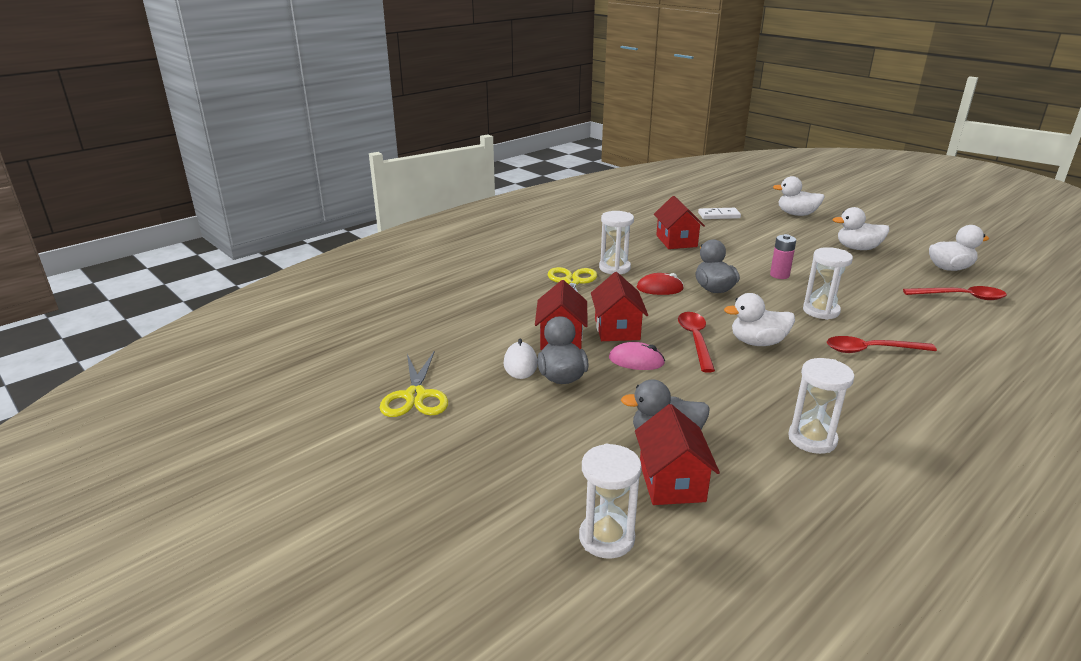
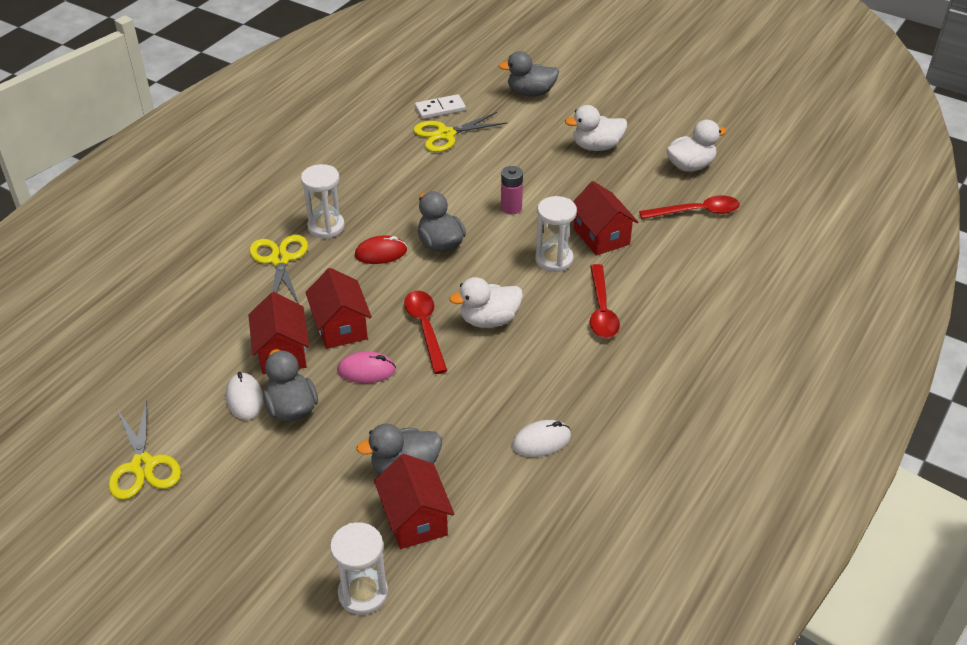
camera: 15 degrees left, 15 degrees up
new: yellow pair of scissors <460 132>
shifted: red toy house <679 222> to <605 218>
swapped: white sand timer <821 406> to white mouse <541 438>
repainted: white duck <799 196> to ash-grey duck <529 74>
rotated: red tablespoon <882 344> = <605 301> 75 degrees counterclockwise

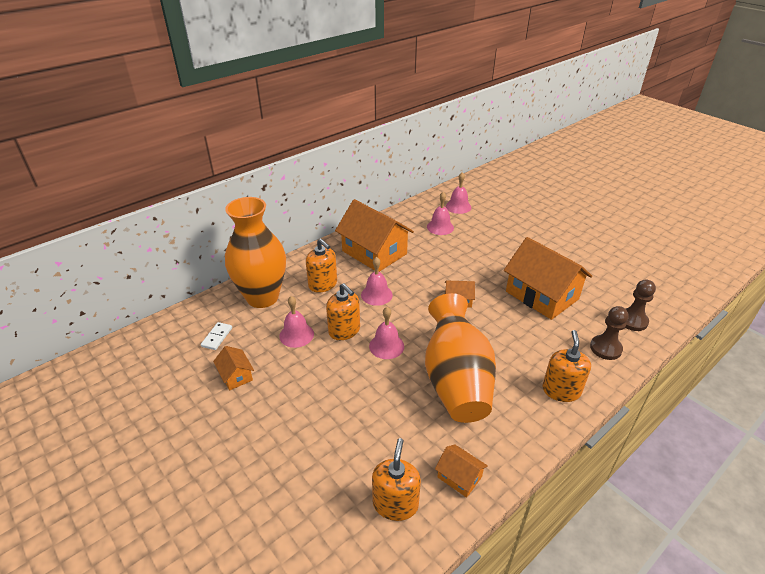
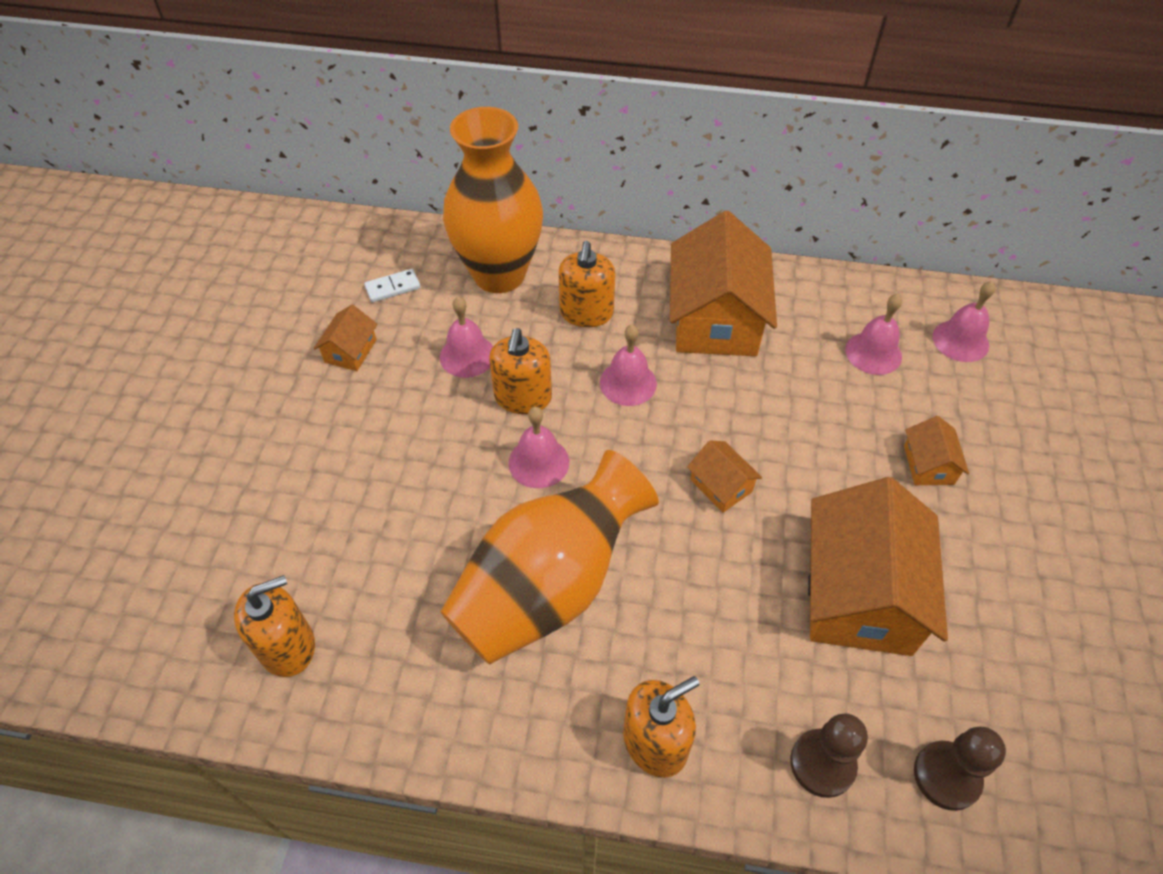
camera: 50 degrees right, 15 degrees up
shifted: bright orange toy house <461 471> to <936 450>

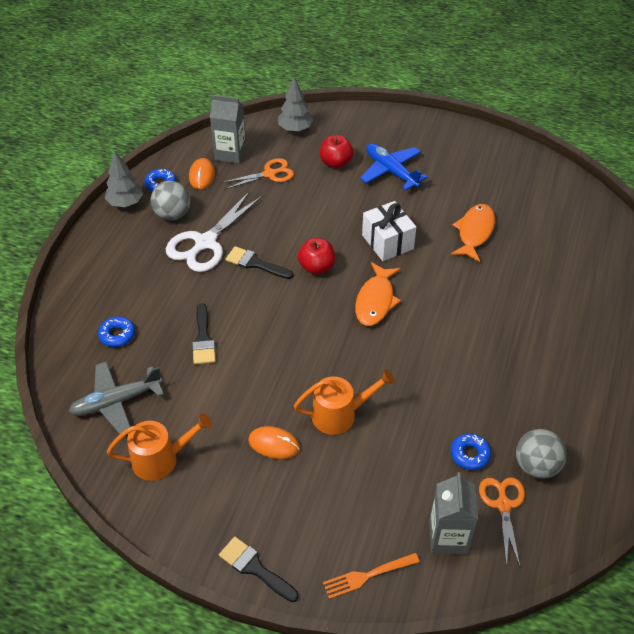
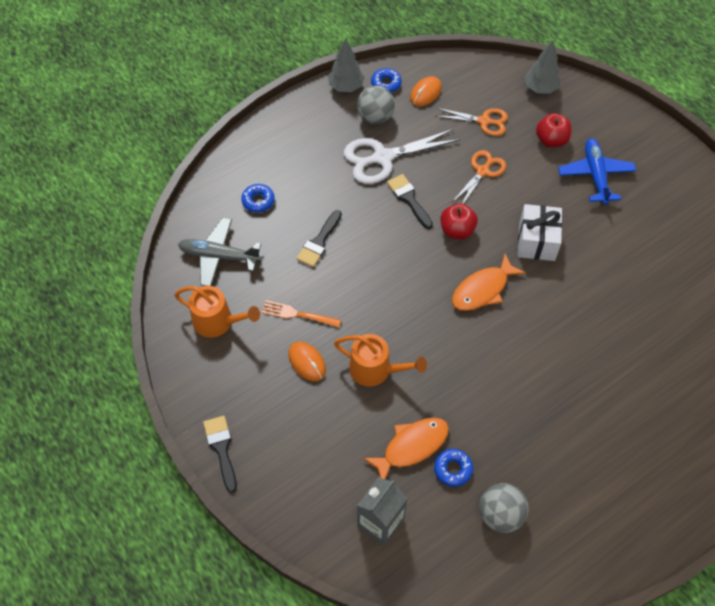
camera: 35 degrees right, 10 degrees up
gone: ash-grey carton <228 129>
shifted: bright orange table fork <371 576> to <301 314>; bright orange fish figure <473 233> to <406 448>; bright orange pair of scissors <502 521> to <479 177>

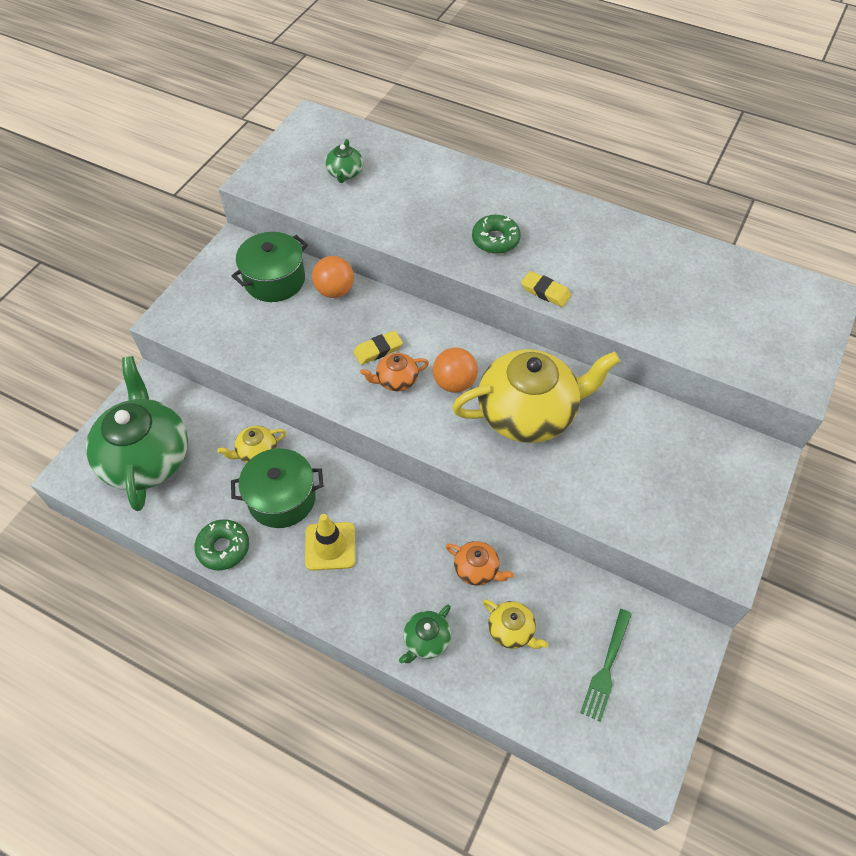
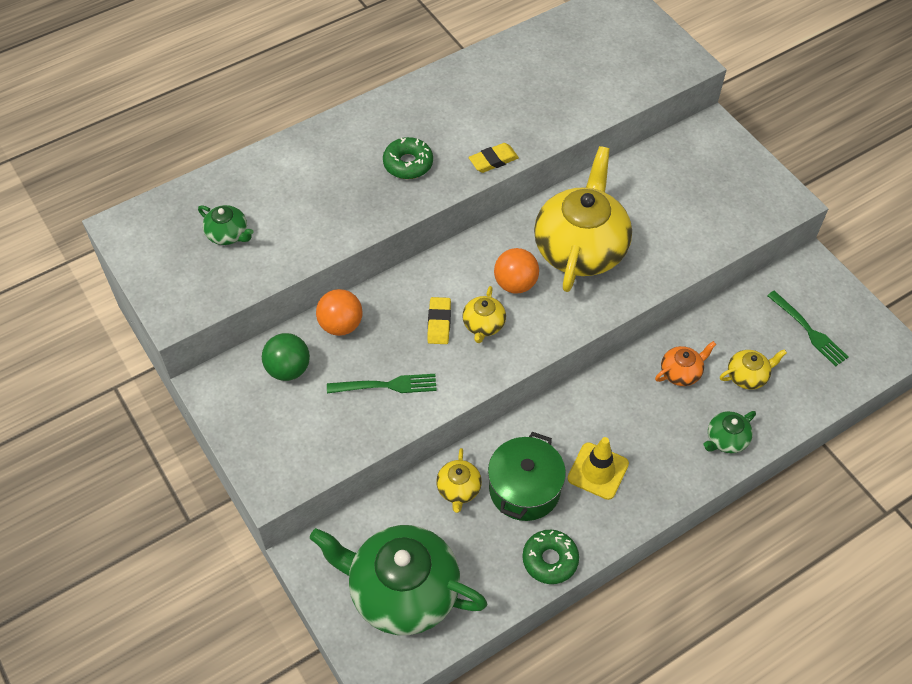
camera: 60 degrees left, 0 degrees up
new: emerald table fork <382 383>
swapped: emerald stockpot <270 267> to emerald play ball <286 357>
repainted: bright orange tea pot <394 372> to yellow tea pot <484 314>
rotated: emerald tea pot <425 634> = <729 432> 75 degrees clockwise

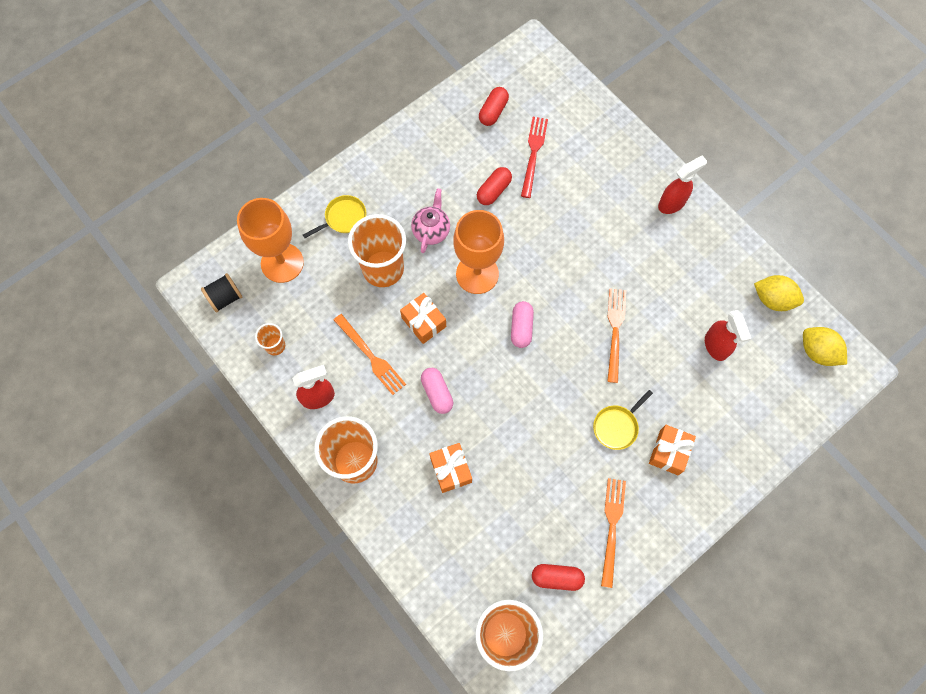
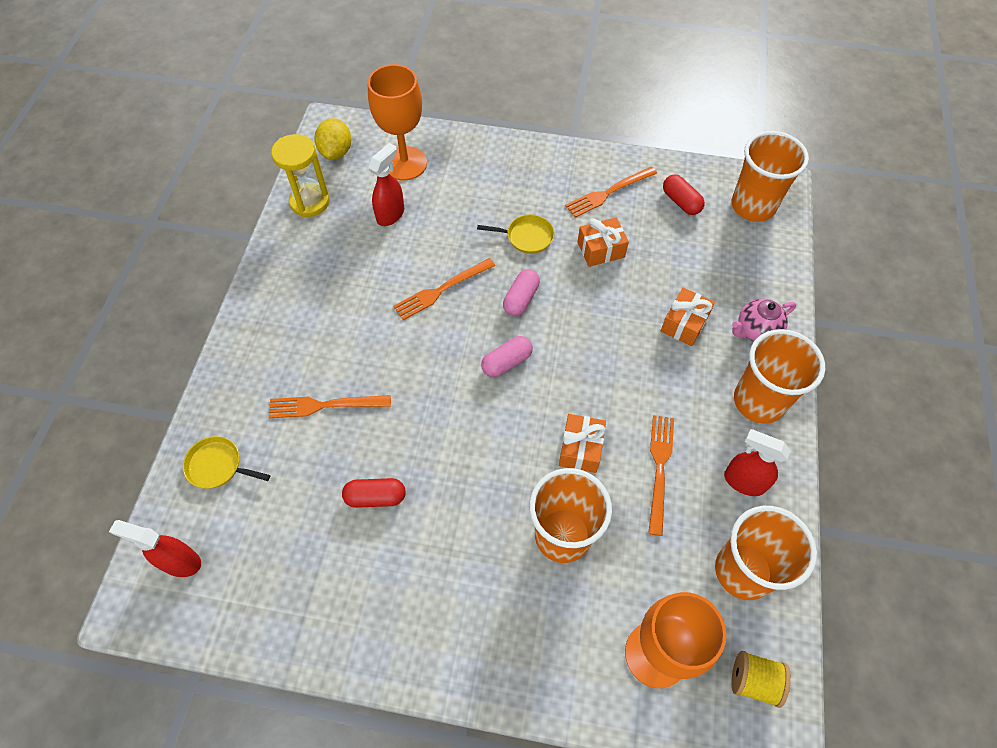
camera: 130 degrees left, 10 degrees down
gone: red capsule <494 106>; red table fork <534 157>
new: bright orange table fork <329 406>
shifted: yellow frying pan <334 216> to <226 462>; pink tea pot <430 221> to <764 320>; pink capsule <437 391> to <521 292>; bright orange goblet <478 252> to <397 122>; bright orange present <672 450> to <603 242>; red spray bottle <682 184> to <155 548>
swapped: yellow citrus fruit <779 293> to yellow sand timer <300 175>
repainted: jet-black reel of thread <221 293> to yellow reel of thread <761 679>
scaled: bright orange beaker <270 339> = <766 553> x2.13

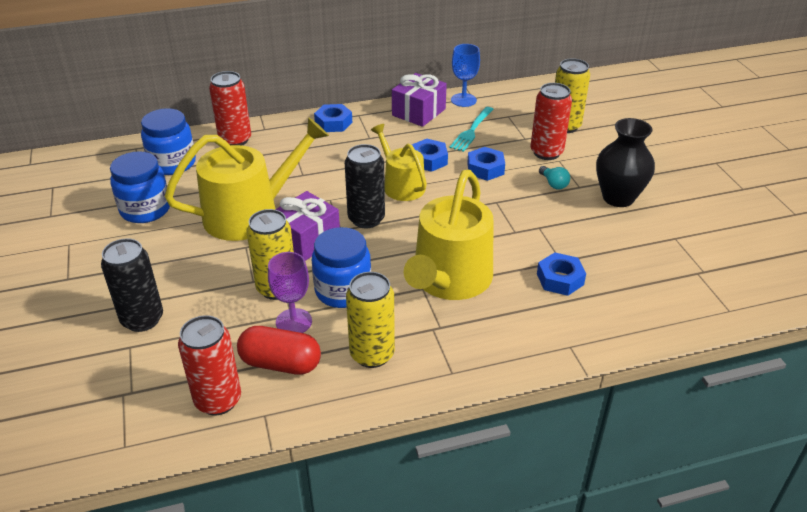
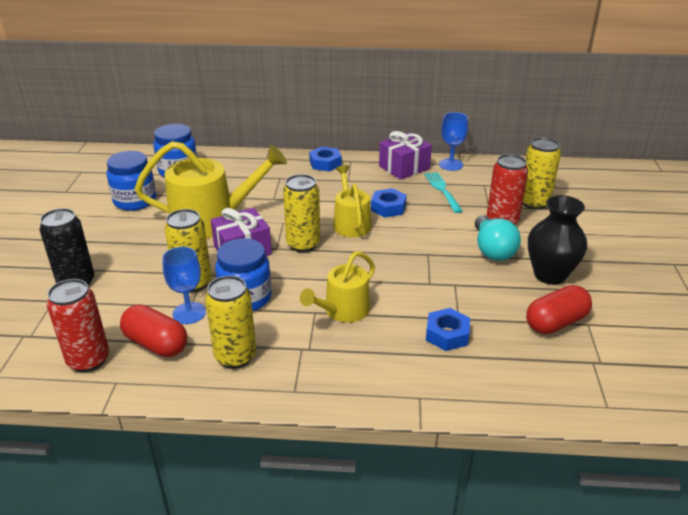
camera: 20 degrees right, 5 degrees down
gone: red can <230 108>; royal blue hexagon nut <486 164>
new: red capsule <559 309>
repainted: violet goblet <290 292> to royal blue goblet <184 285>; jet-black can <365 186> to yellow can <301 213>
rotated: aqua table fork <471 129> = <443 192> 120 degrees clockwise
scaled: yellow watering pot <448 235> = <337 287> x0.59; aqua bulb <554 177> = <498 238> x1.89

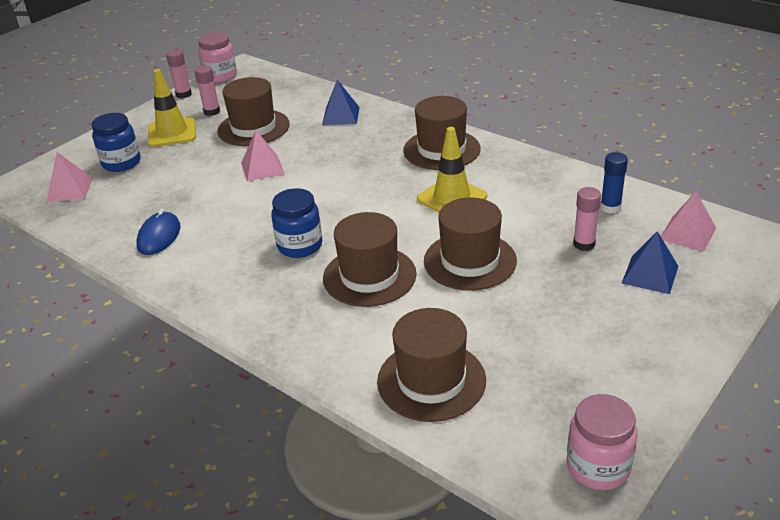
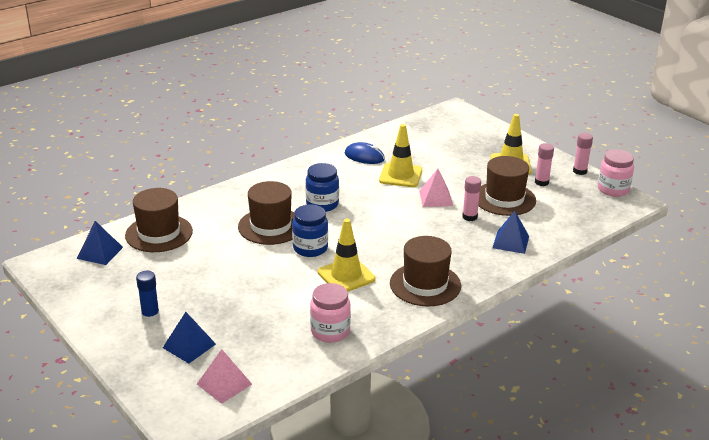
camera: 100 degrees right, 5 degrees down
gone: pink pyramid shape <69 177>; dark brown hat <470 244>
new: royal blue pyramid shape <100 243>; yellow traffic cone <400 155>
shifted: royal blue preserve jar <115 142> to <310 230>; pink preserve jar <602 442> to <330 313>; pink glue stick <587 219> to <471 198>; royal blue glue stick <614 183> to <148 296>

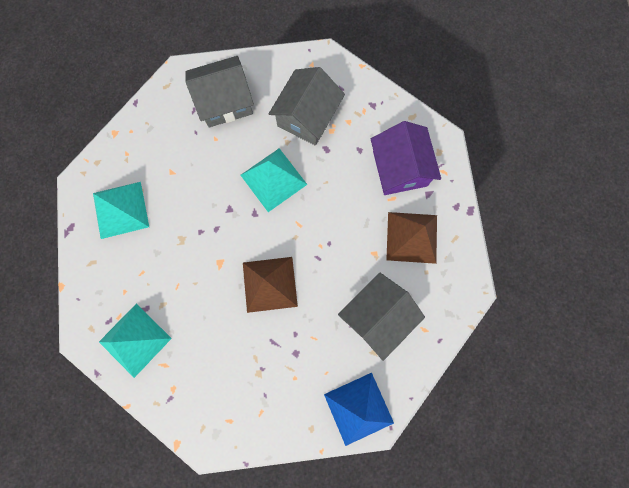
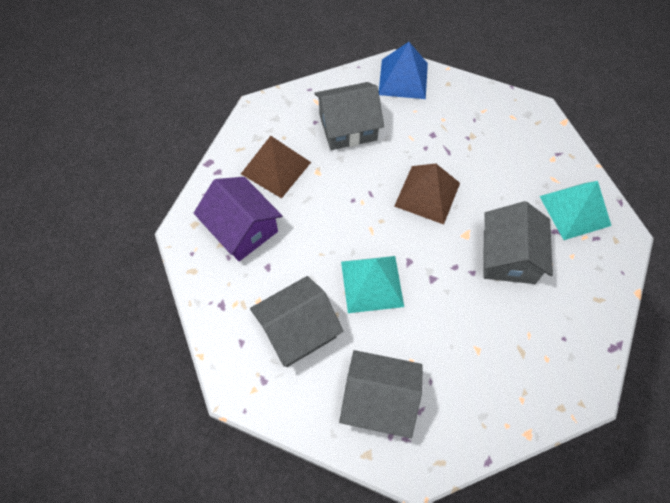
camera: 150 degrees left, 15 degrees down
gone: aqua pyramid shape <121 210>
new: ash-grey toy house <518 242>
rotated: violet toy house <406 158> = <238 219> 60 degrees counterclockwise

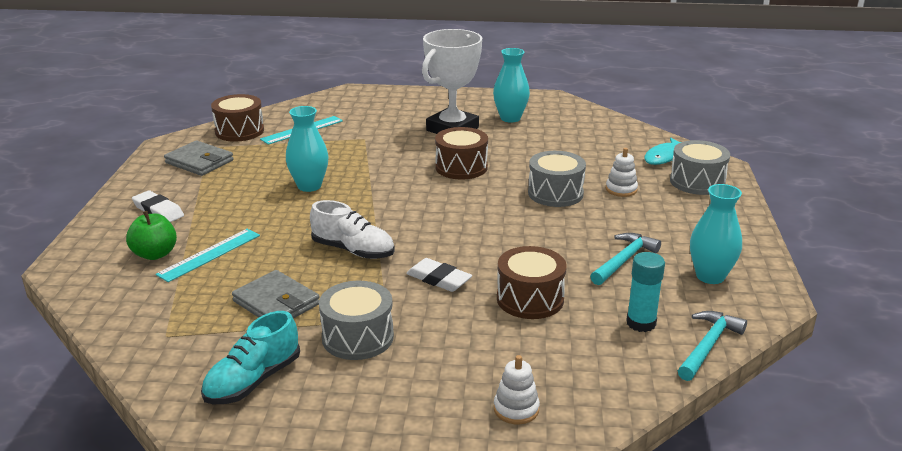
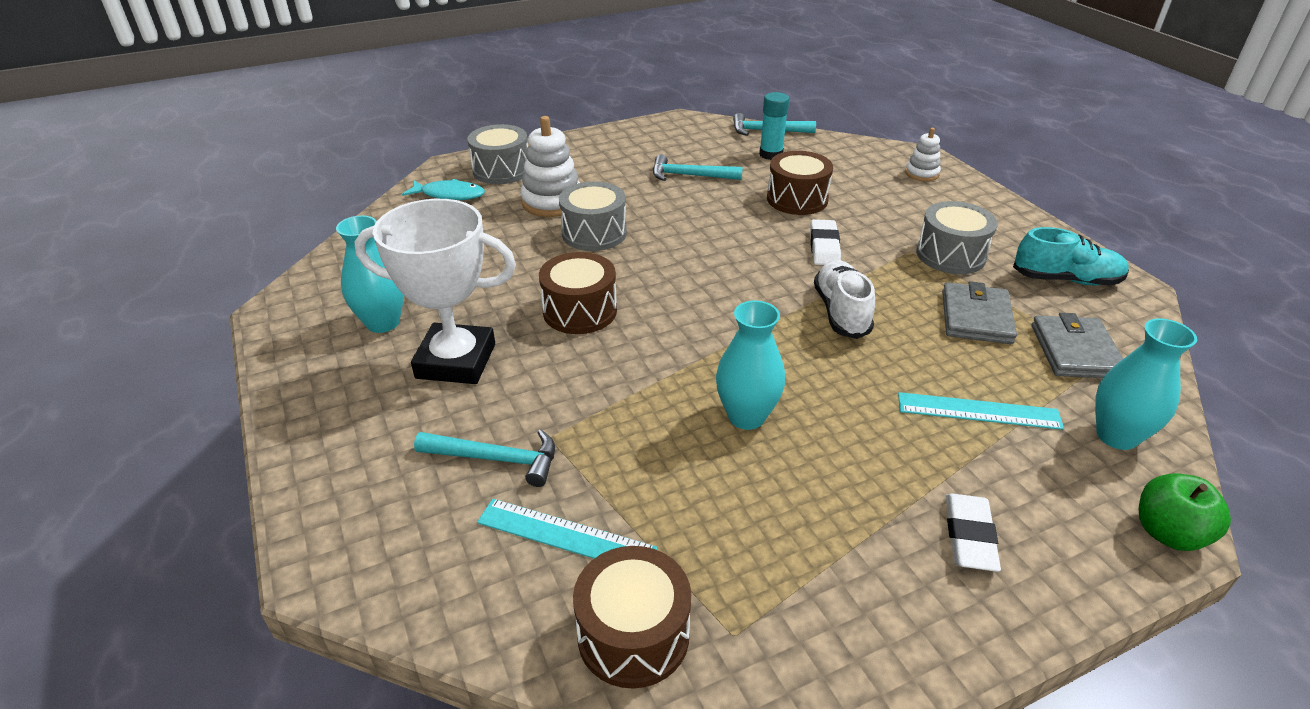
camera: 120 degrees left, 10 degrees up
new: aqua hammer <484 458>
shifted: emerald apple fruit <151 235> to <1185 512>; ash-grey billfold <199 158> to <1077 345>; aqua flower vase <716 234> to <1146 384>
scaled: white ring stacker <622 172> = <550 166> x1.75

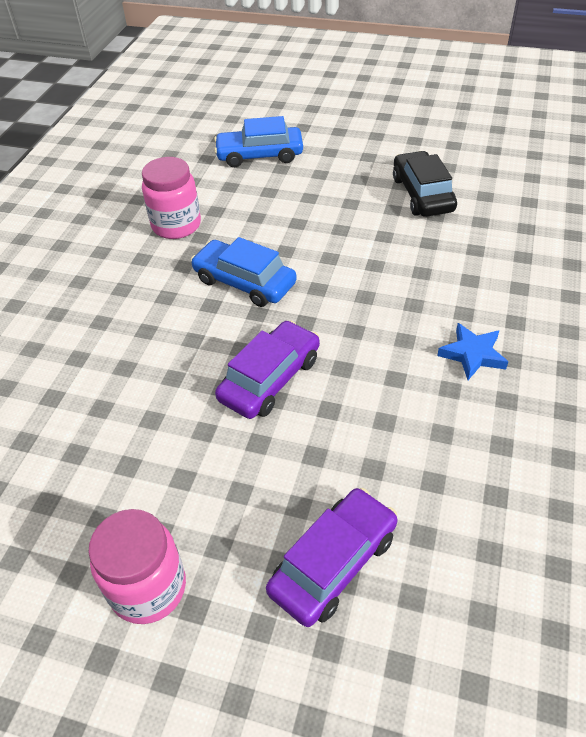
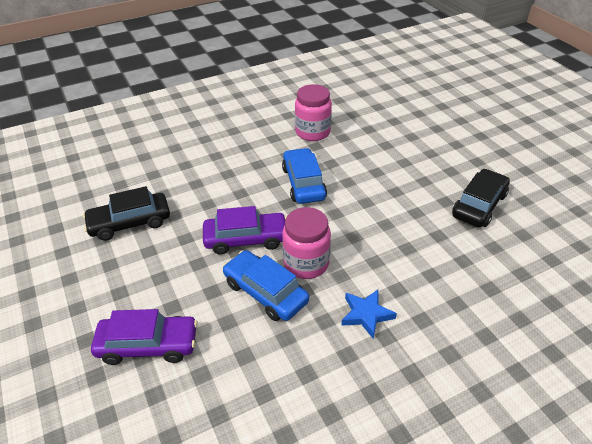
camera: 45 degrees right, 5 degrees down
new: jet-black car <126 213>
shifted: pink preserve jar <137 566> to <306 243>; royal blue car <258 141> to <266 285>

